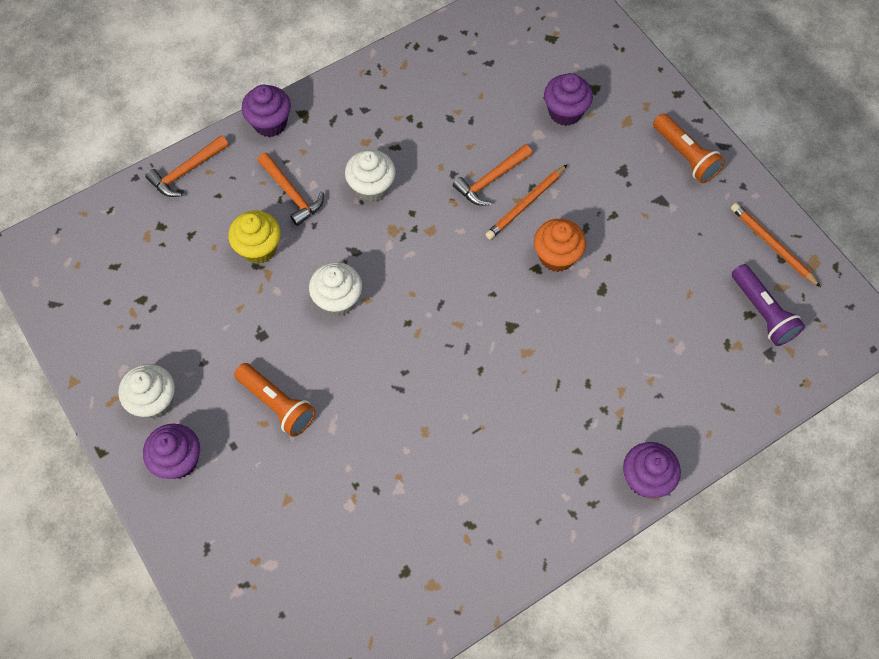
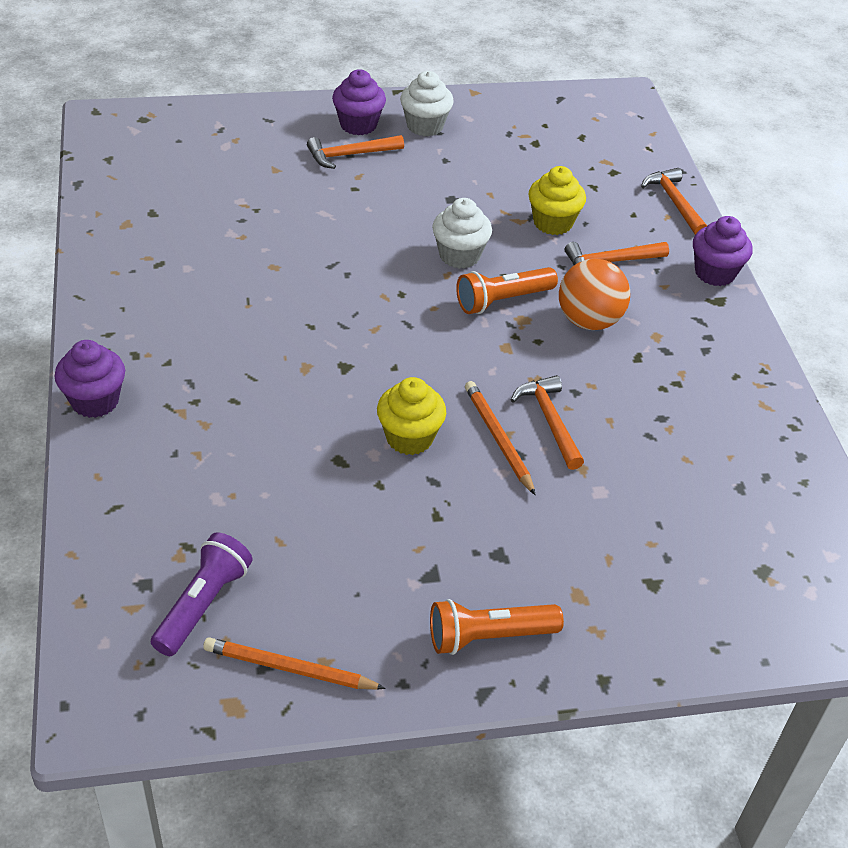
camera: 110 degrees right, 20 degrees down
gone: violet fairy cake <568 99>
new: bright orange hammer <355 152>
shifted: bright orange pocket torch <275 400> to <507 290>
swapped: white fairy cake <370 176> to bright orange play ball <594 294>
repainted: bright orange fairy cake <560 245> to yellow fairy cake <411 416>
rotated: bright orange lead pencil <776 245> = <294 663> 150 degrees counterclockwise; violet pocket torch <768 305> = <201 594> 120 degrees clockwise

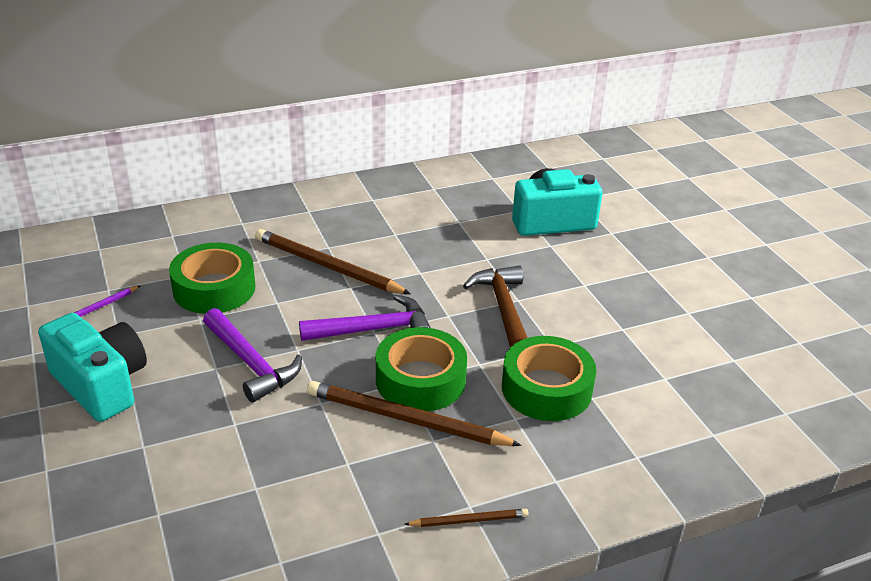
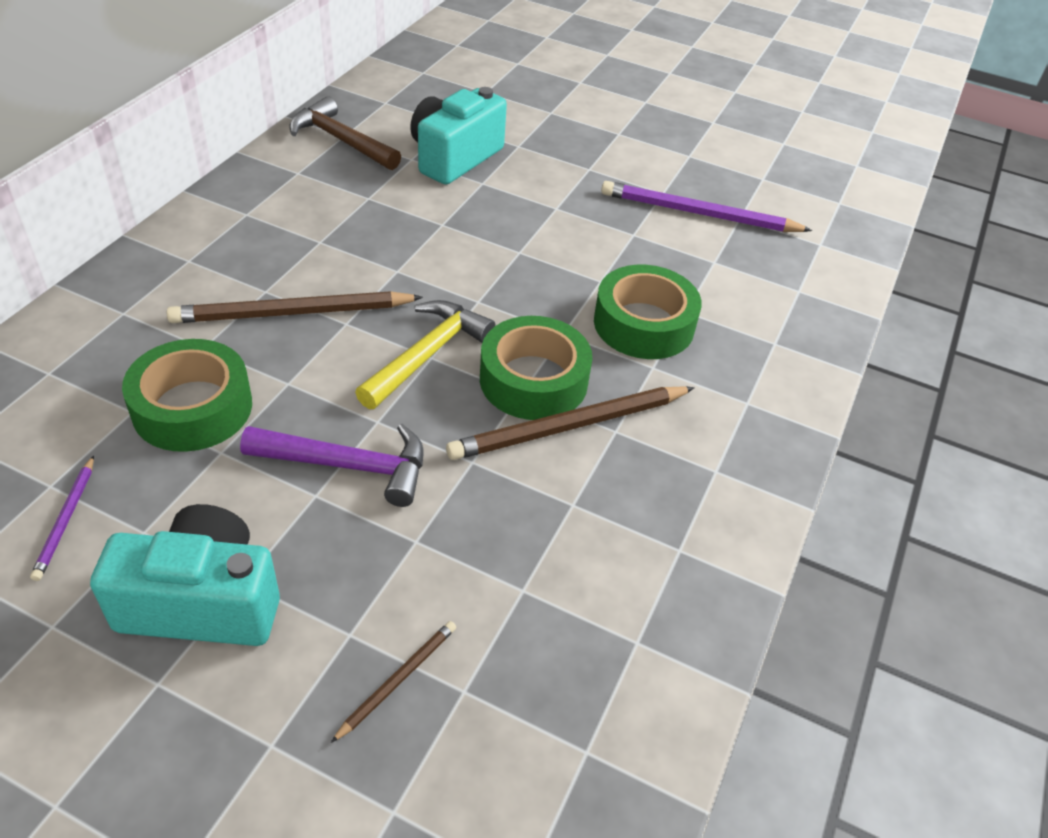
camera: 45 degrees left, 10 degrees up
new: violet lead pencil <706 206>
shifted: dark brown lead pencil <466 518> to <393 682>; dark brown hammer <495 306> to <345 133>
repainted: violet hammer <365 318> to yellow hammer <425 354>

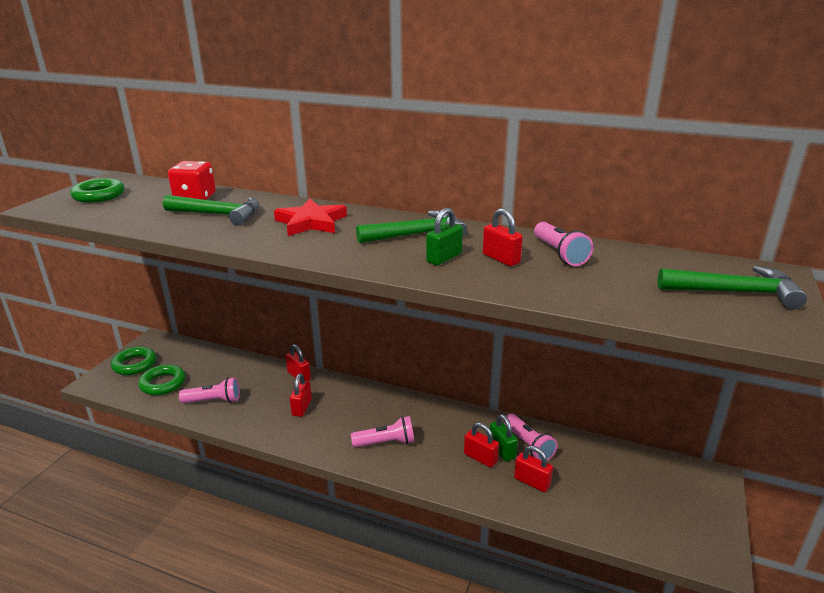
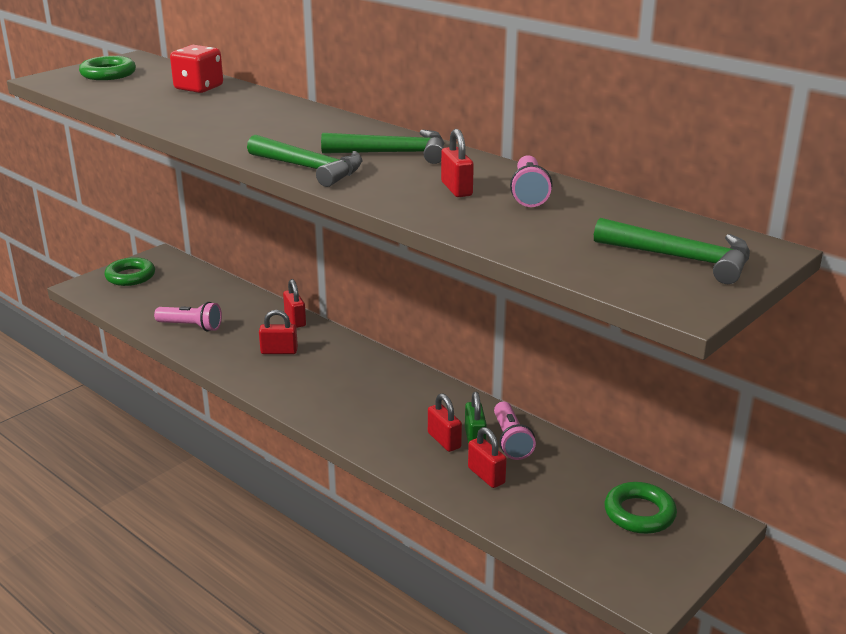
camera: 20 degrees right, 0 degrees up
gone: red star shape <310 217>; pink pocket torch <382 431>; emerald padlock <444 236>
shifted: emerald ring <161 379> to <640 508>; emerald hammer <211 210> to <304 160>
rotated: red padlock <301 395> = <278 332> 60 degrees clockwise

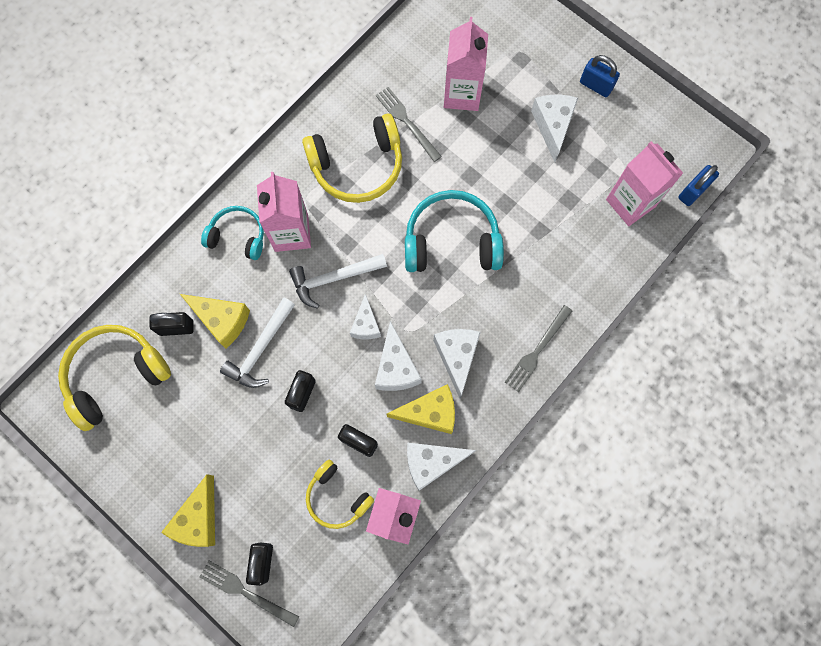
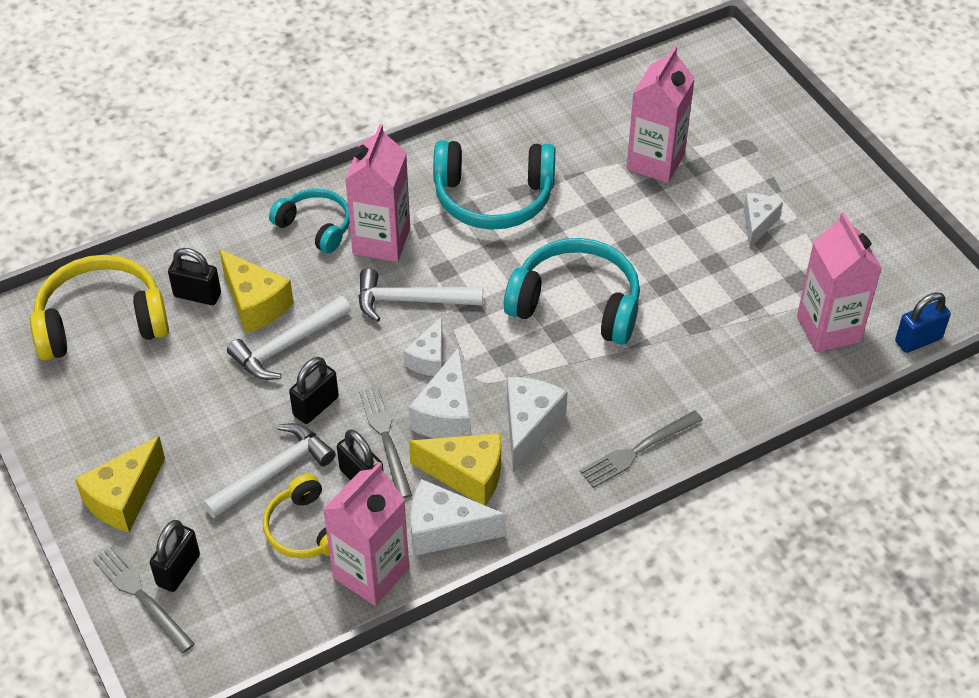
camera: 20 degrees right, 25 degrees down
gone: royal blue padlock <600 76>
new: white hammer <269 471>
shifted: ash-grey table fork <409 124> to <385 442>
repainted: yellow over-ear headphones <352 158> to aqua over-ear headphones <494 185>
scaled: white piece of cheese <554 128> = <763 220> x0.66

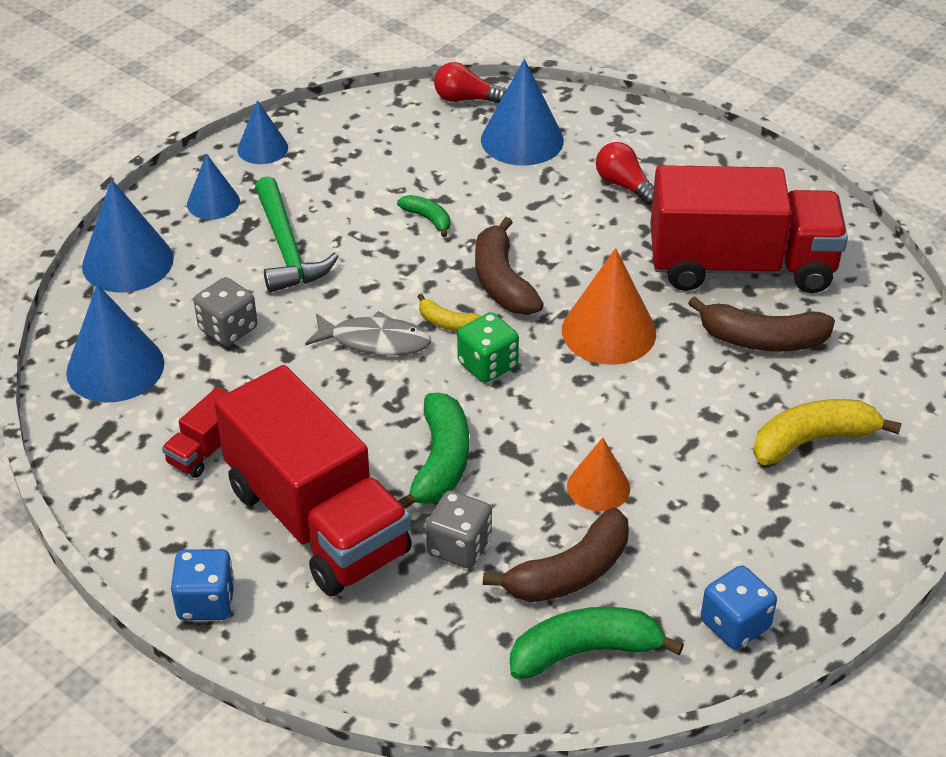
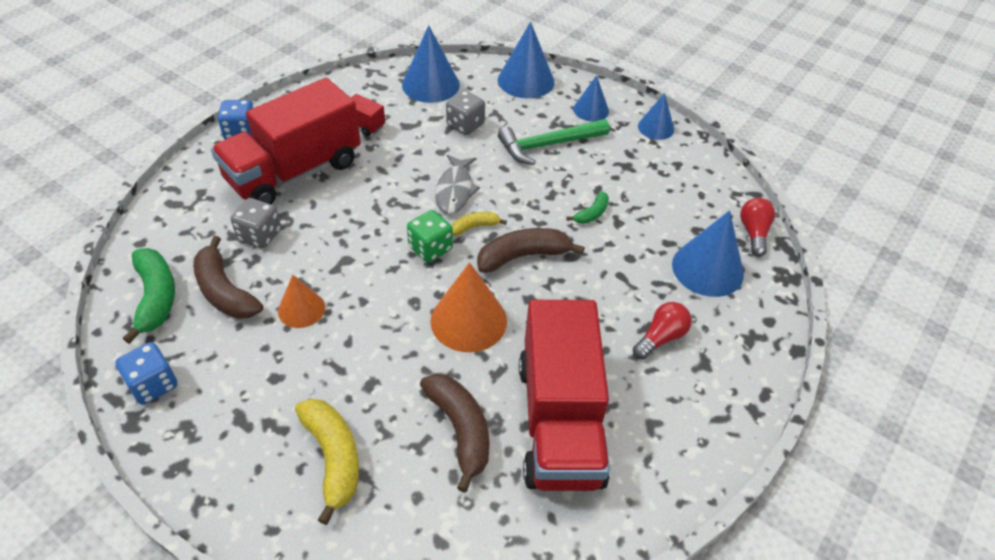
camera: 85 degrees right, 5 degrees up
gone: emerald banana <433 451>
rotated: yellow banana <449 312> = <479 224> 45 degrees clockwise; dark brown banana <761 324> = <455 433> 150 degrees clockwise

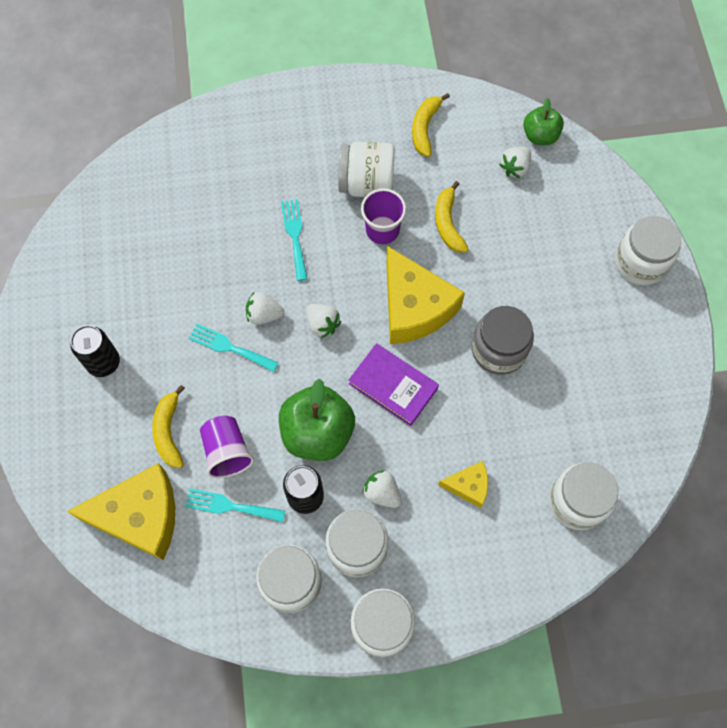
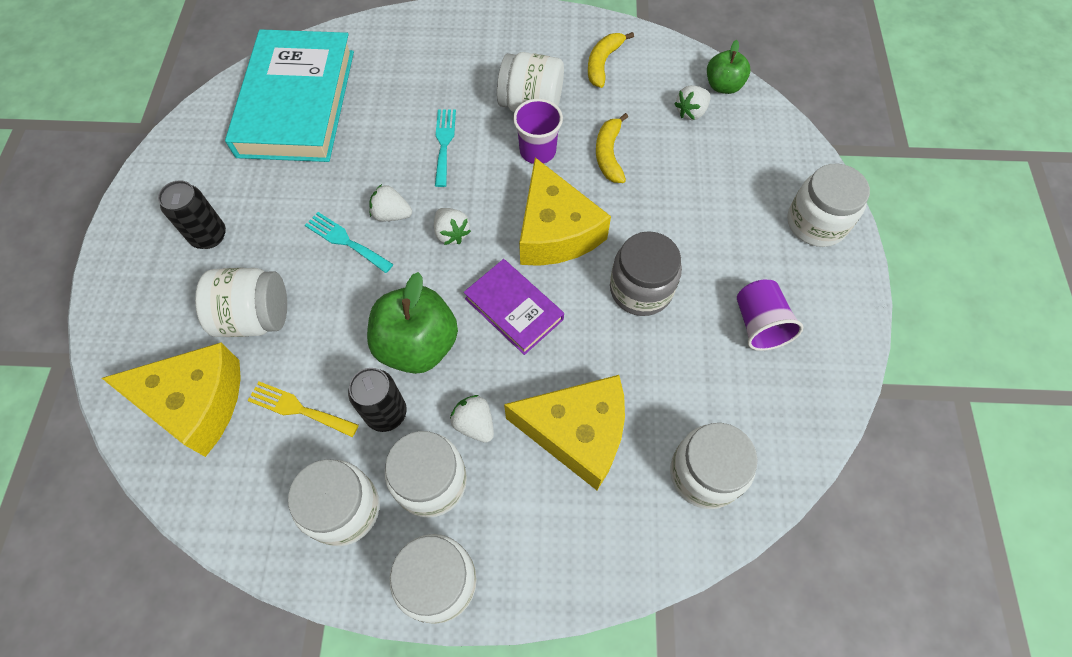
camera: 10 degrees right, 5 degrees down
new: aqua hardback <289 95>
shifted: violet beaker <227 447> to <770 315>
swapped: yellow banana <168 426> to white preserve jar <241 302>
repainted: aqua table fork <235 505> to yellow table fork <303 409>
scaled: yellow piece of cheese <463 484> = <564 432> x2.02

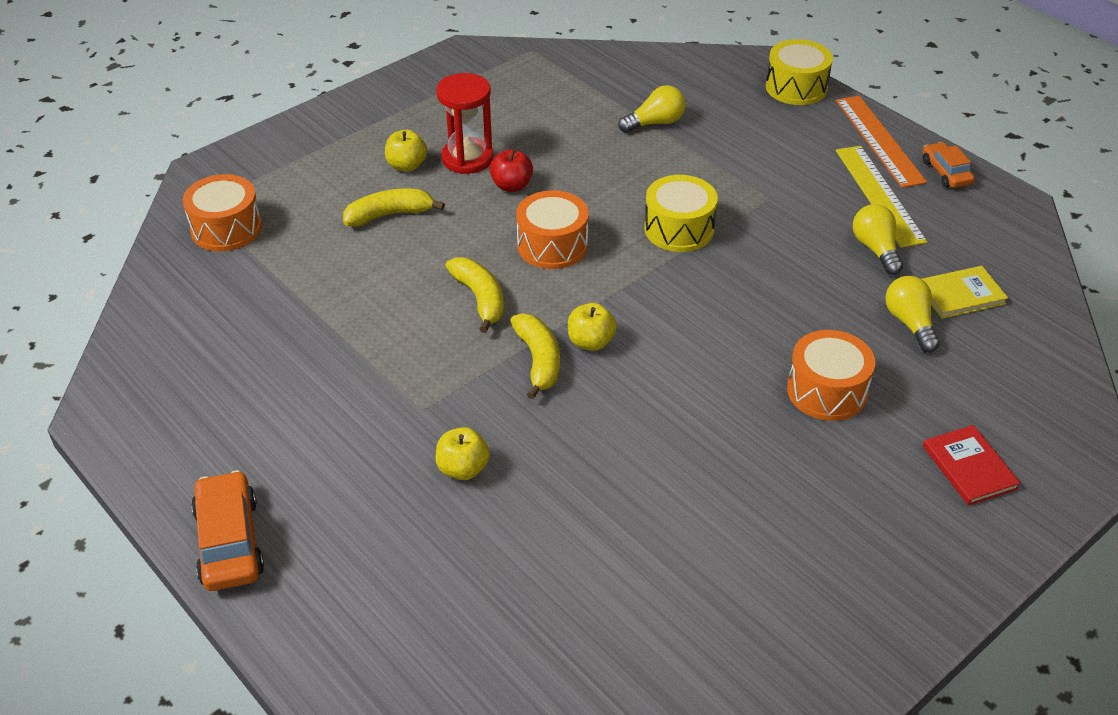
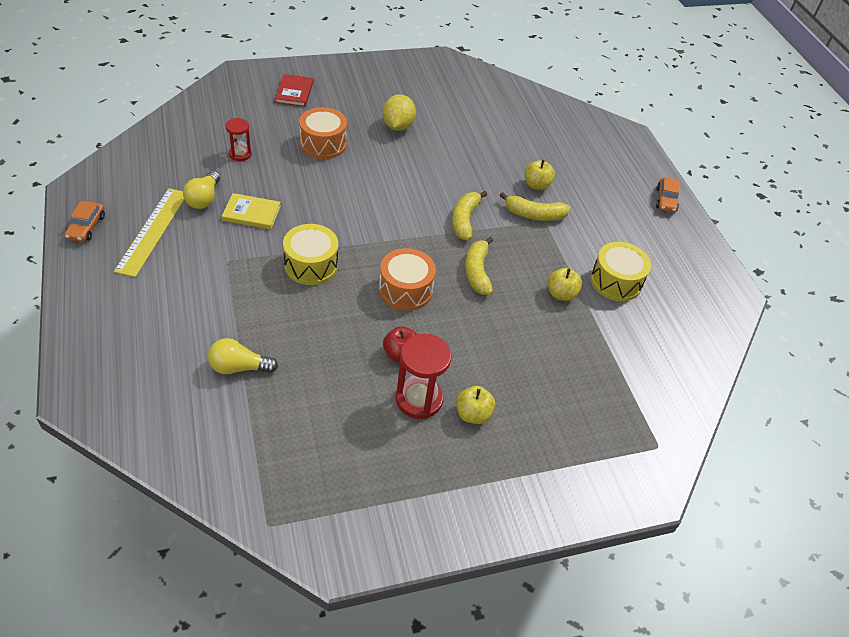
camera: 160 degrees left, 5 degrees up
gone: bright orange toy drum <222 213>; bright orange measuring stick <881 142>
new: yellow citrus fruit <399 112>
shifted: yellow banana <394 208> to <535 206>; yellow apple fruit <592 327> to <564 284>; yellow toy drum <799 72> to <620 271>; yellow hardback <965 292> to <251 211>
swapped: yellow bulb <912 314> to red sand timer <238 139>
scaled: bright orange car <227 530> = <667 195> x0.64

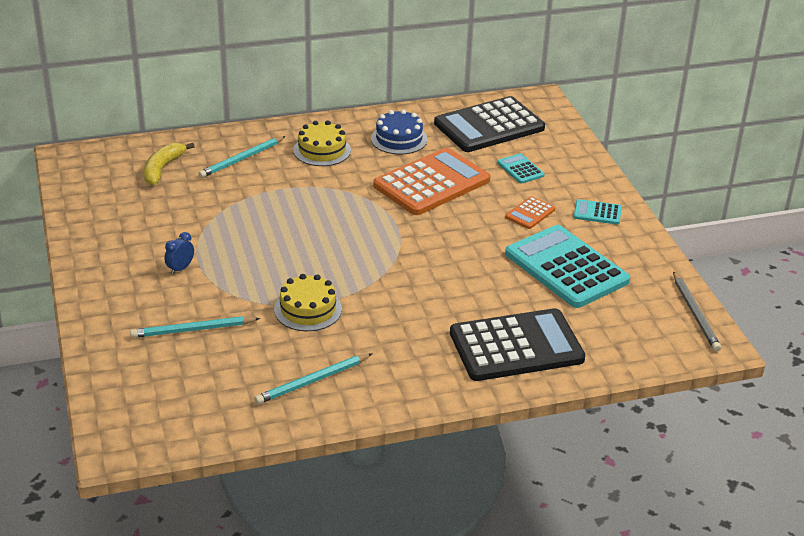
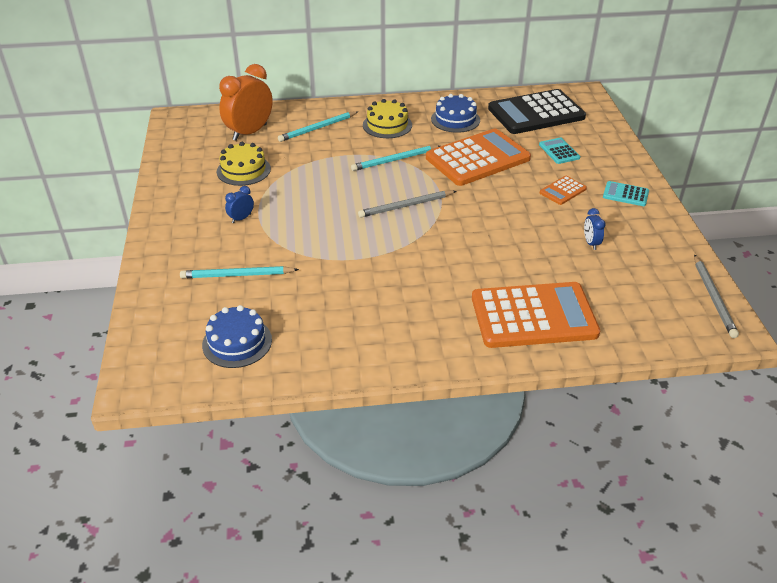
camera: 10 degrees right, 5 degrees up
new: royal blue layer cake <237 336>; ash-grey lead pencil <407 204>
shifted: aqua lead pencil <313 379> to <395 158>; yellow layer cake <308 302> to <244 164>
swapped: yellow banana <169 164> to bright orange clock <246 102>; aqua calculator <567 266> to royal blue clock <594 229>
repainted: jet-black calculator <517 344> to bright orange calculator <536 315>

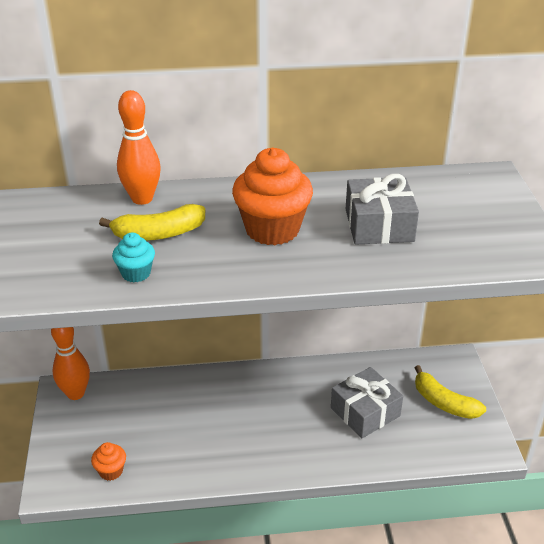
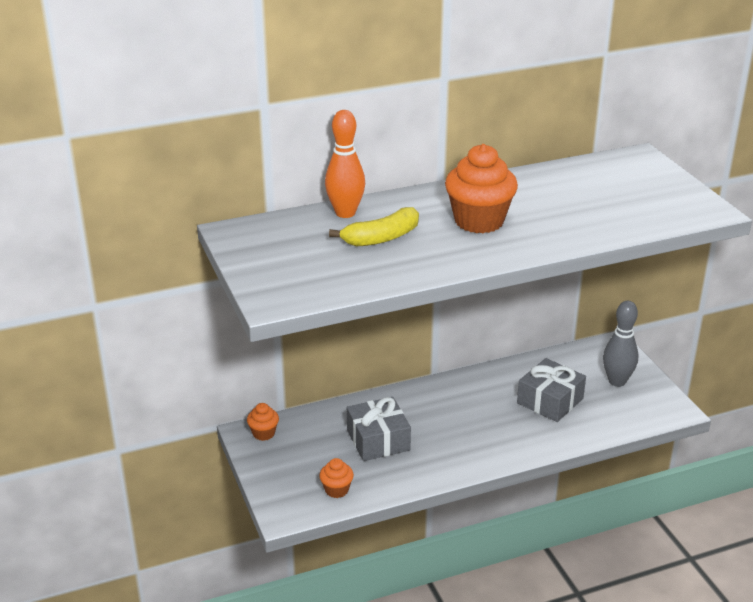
camera: 15 degrees left, 5 degrees down
gone: aqua fairy cake <133 257>
shifted: ash-grey present <382 209> to <379 429>
swapped: bright orange skittle <70 363> to bright orange fairy cake <263 422>; yellow banana <450 392> to ash-grey skittle <621 344>

